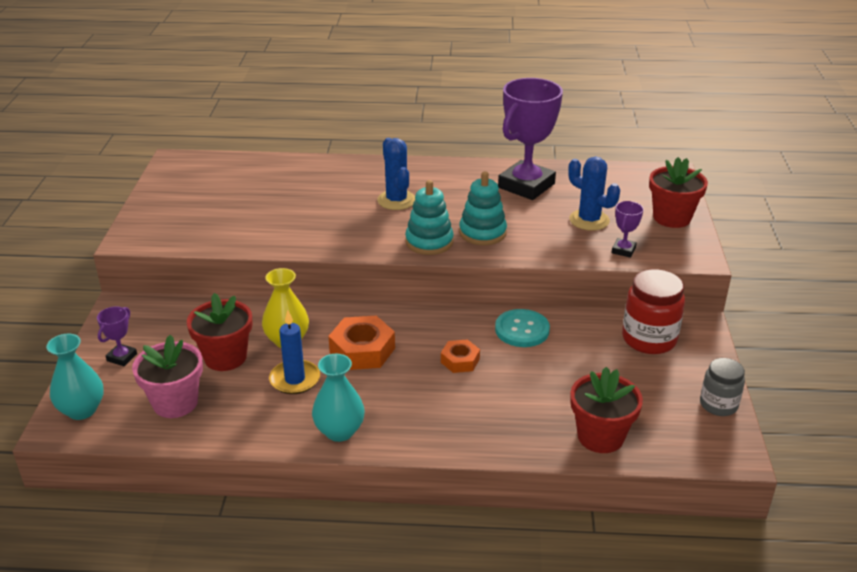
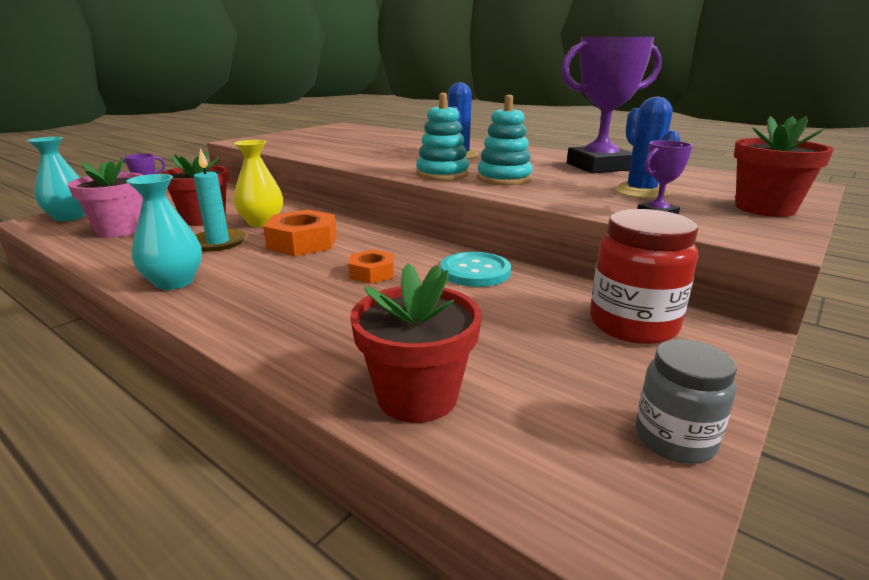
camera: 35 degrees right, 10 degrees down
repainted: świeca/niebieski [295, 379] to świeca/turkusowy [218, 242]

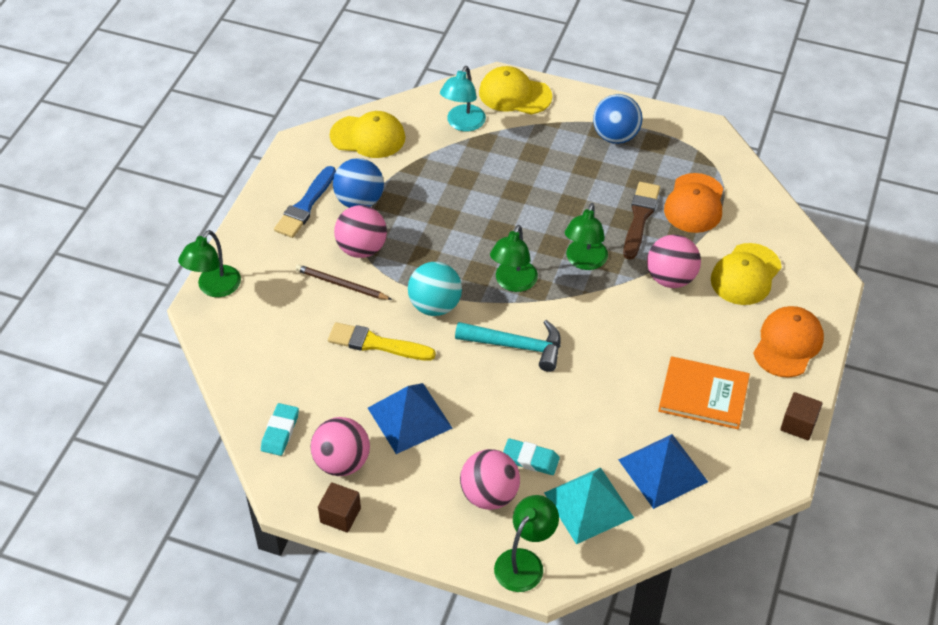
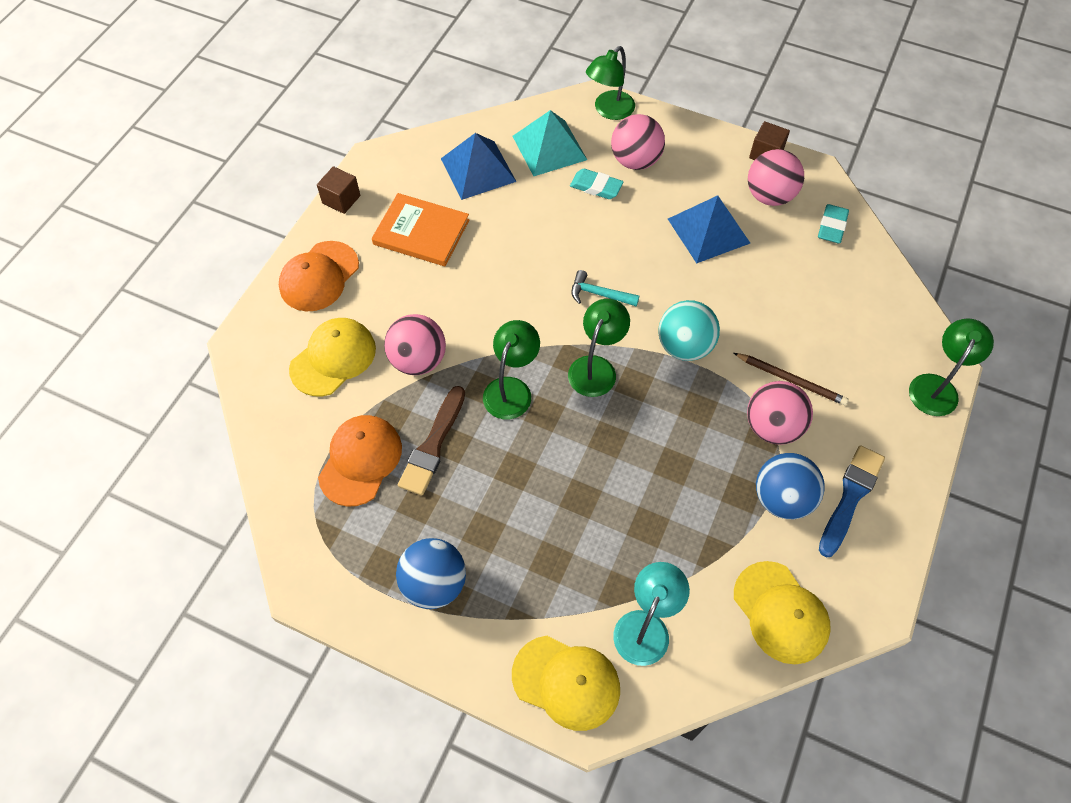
camera: 175 degrees left, 10 degrees up
gone: pędzel/żółty [376, 344]
rotated: czapka/żółty [368, 137] = [780, 612] 135 degrees counterclockwise
scaled: młotek/turkusowy [516, 346] = [599, 294] x0.62

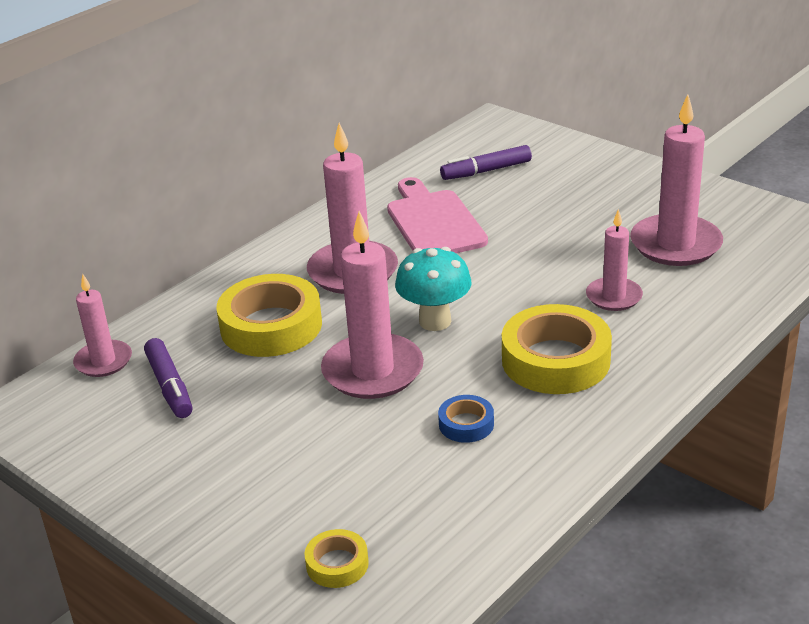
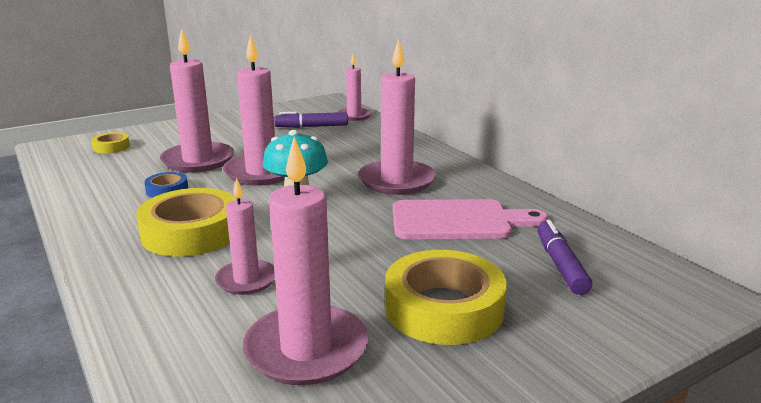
camera: 105 degrees right, 10 degrees down
new: świeca/różowy [198, 160]
shifted: taśma klejąca/żółty [271, 326] to [444, 308]

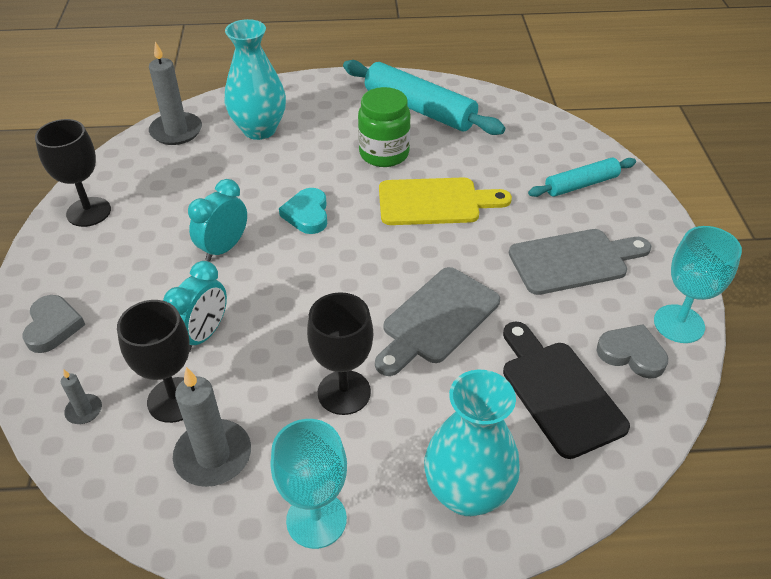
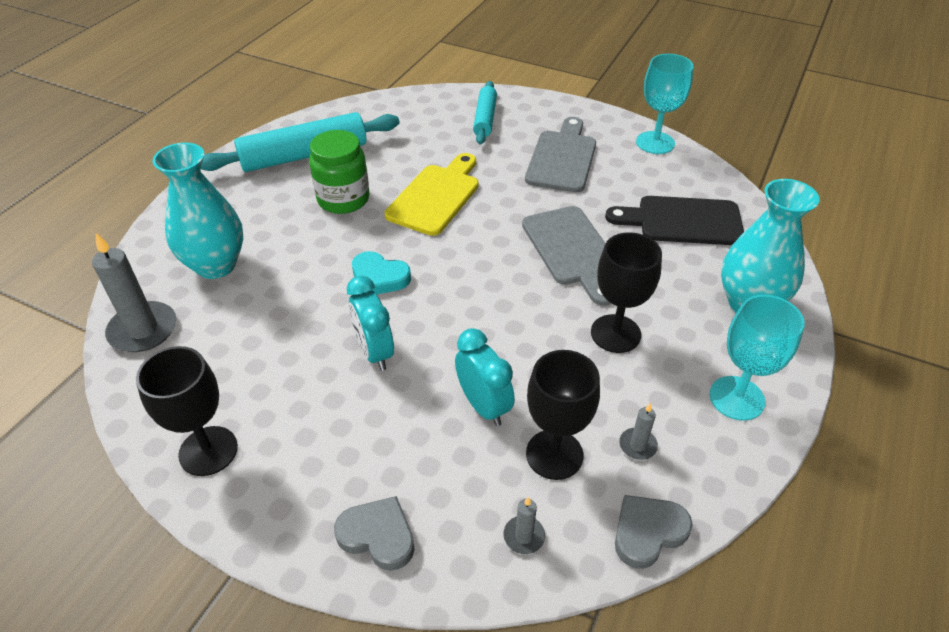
camera: 60 degrees left, 0 degrees up
shifted: serce/szary [631, 354] to [648, 532]
scaled: świeca/szary [213, 455] = [637, 445] x0.49

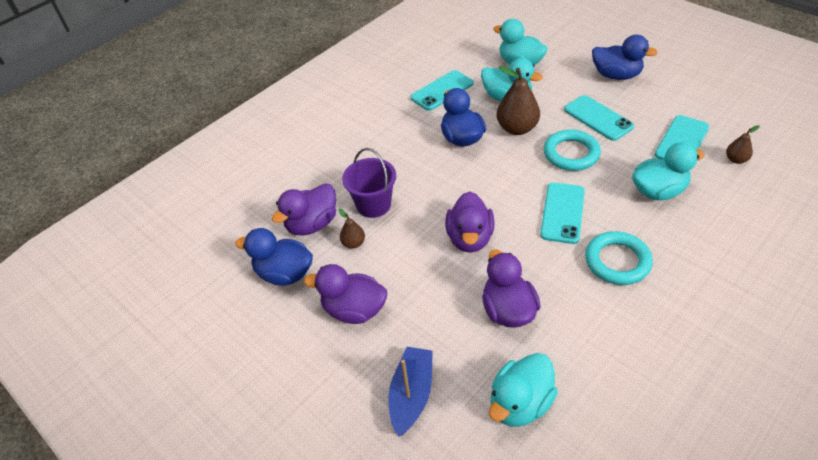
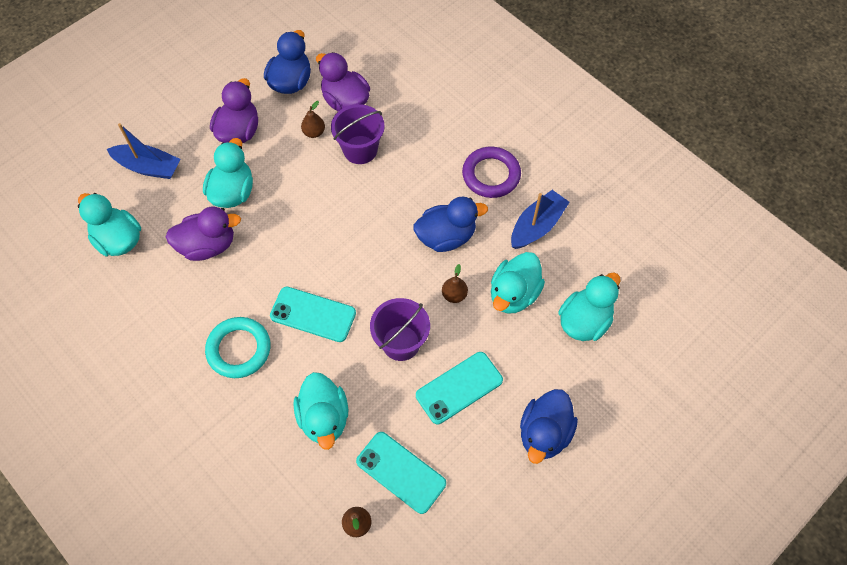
camera: 90 degrees right, 15 degrees up
gone: kaczka/fioletowy [469, 238]
new: kaczka/turkusowy [233, 192]; pierścień/fioletowy [491, 175]
swapped: telefon/turkusowy [442, 91] to łódka/niebieski [537, 226]; pierścień/turkusowy [571, 154] to wiadro/fioletowy [401, 343]
scaled: gruszka/brązowy [517, 128] = [454, 295] x0.52

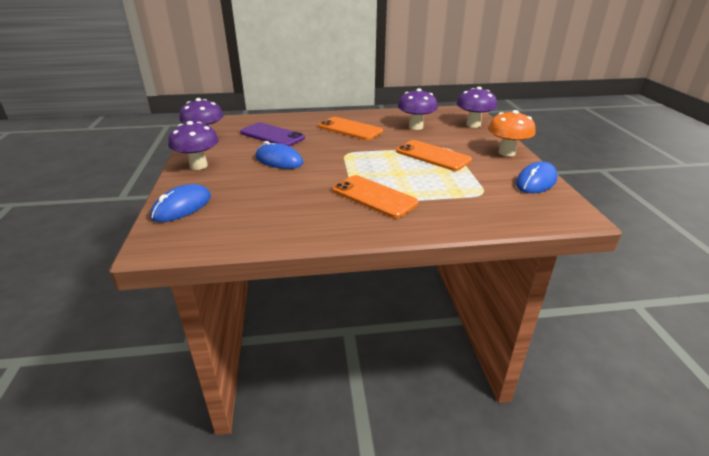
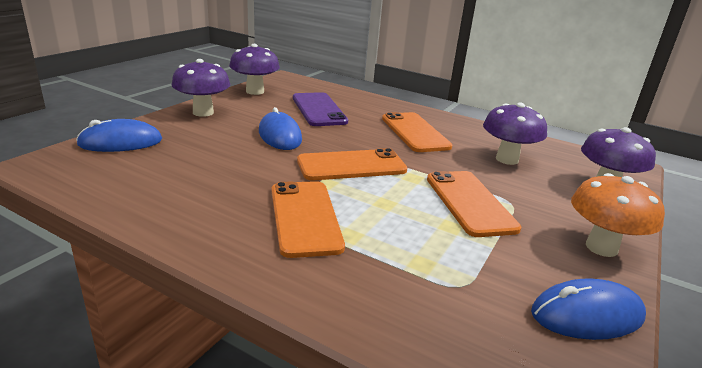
camera: 35 degrees right, 5 degrees down
new: telefon/pomarańczowy [351, 166]

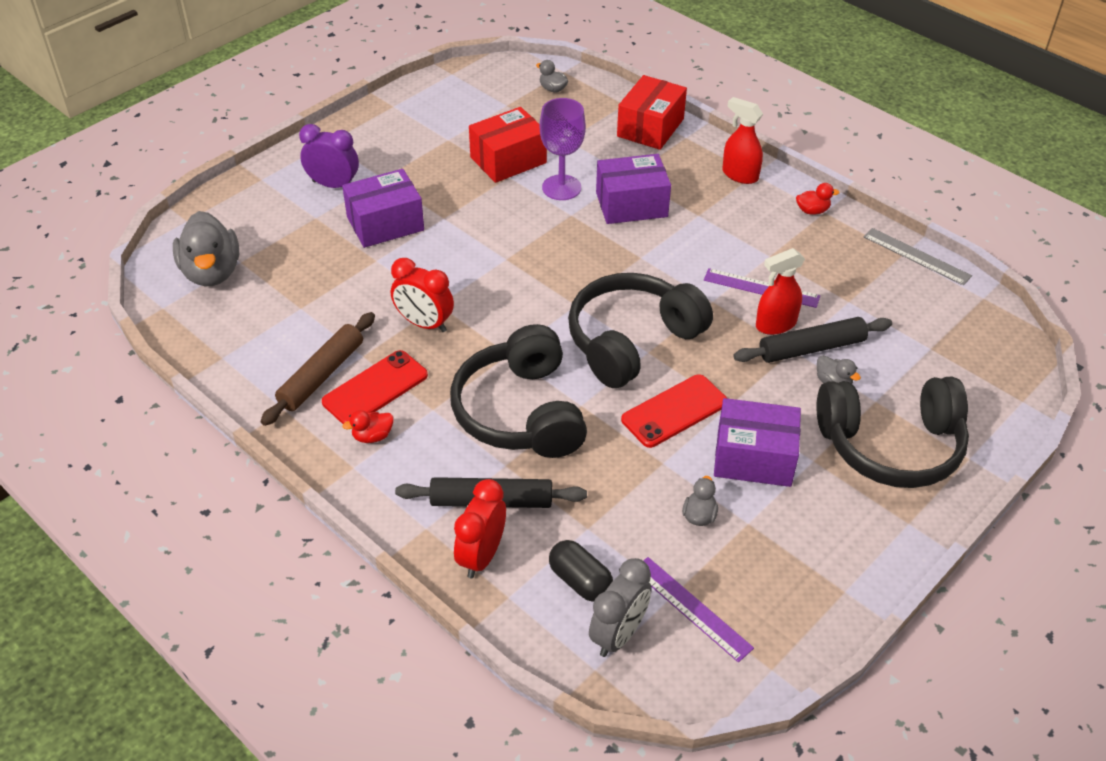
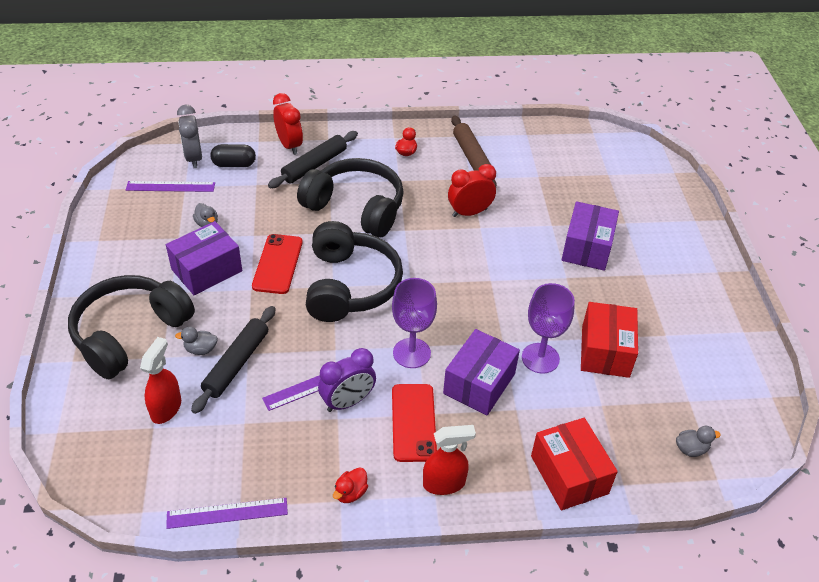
camera: 130 degrees right, 0 degrees up
gone: kaczka/szary [212, 272]
new: kielich/fioletowy [411, 353]
shifted: budzik/fioletowy [333, 185] to [348, 402]; telefon/czerwony [375, 388] to [413, 422]; spryskiwacz/czerwony [775, 324] to [166, 408]
repainted: linijka/szary [916, 256] to linijka/fioletowy [227, 513]

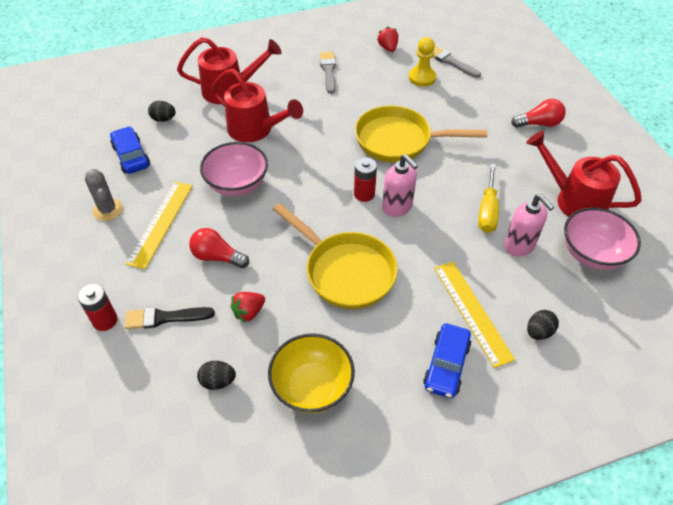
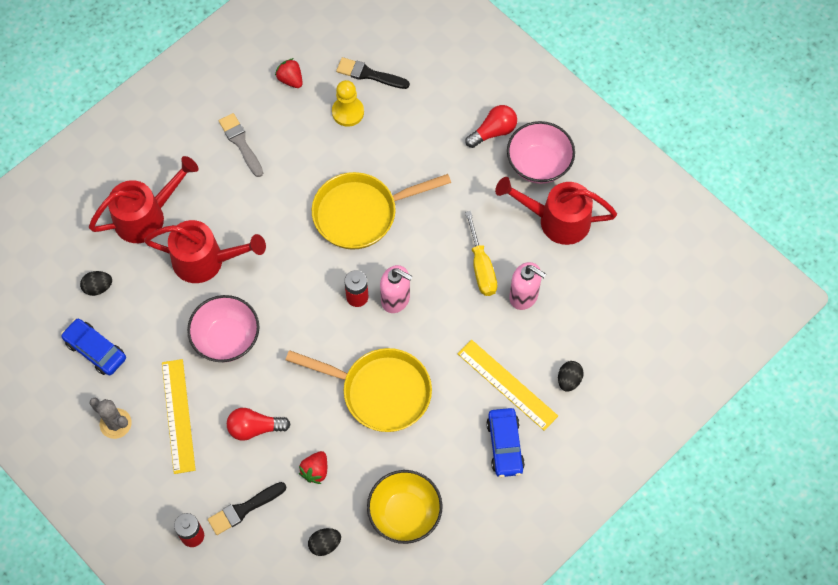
camera: 25 degrees left, 15 degrees up
shifted: miska/różowy [592, 254] to [538, 164]
repainted: pędzel/szary [450, 62] to pędzel/czarny [369, 74]

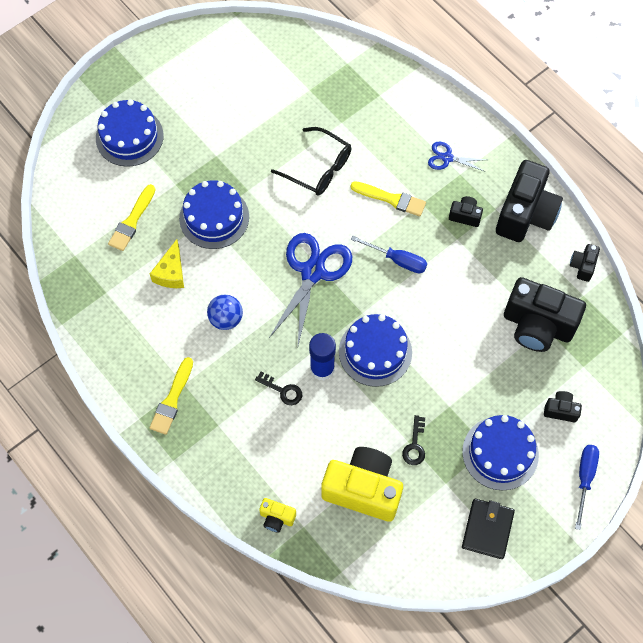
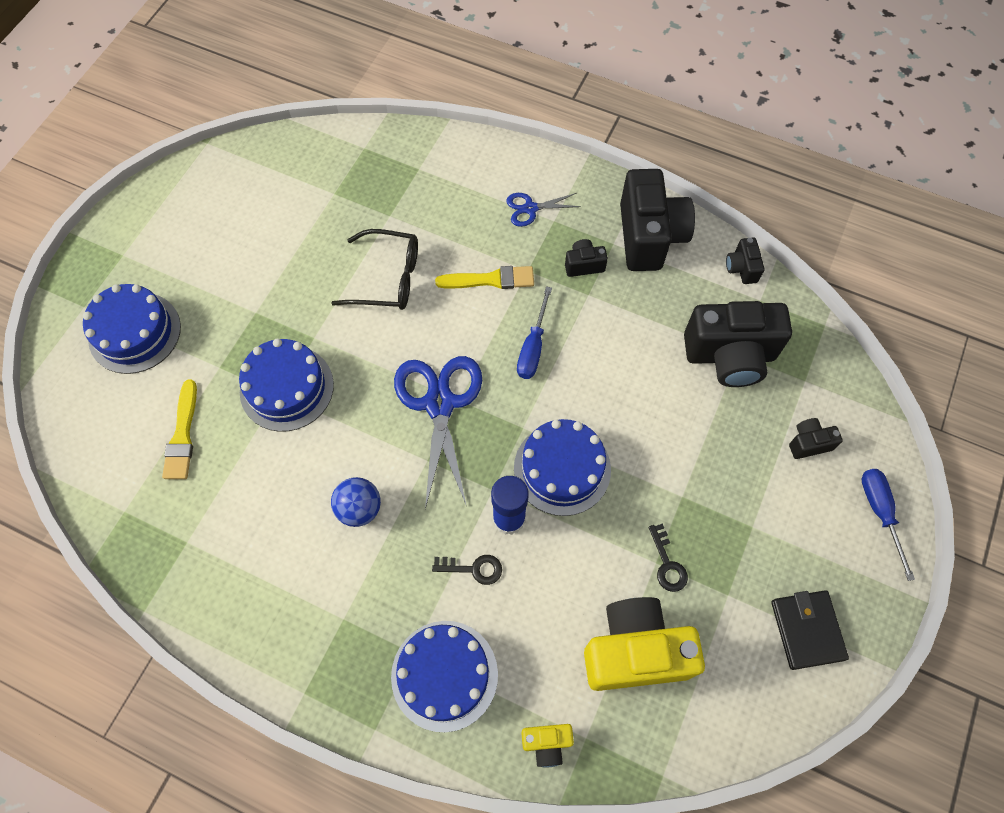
camera: 25 degrees left, 0 degrees up
gone: pędzel/żółty [172, 399]; ser/żółty [171, 273]
shifted: tort/niebieski [500, 453] to [444, 675]
rotated: śrubokręt/niebieski [397, 260] = [533, 347] 105 degrees clockwise

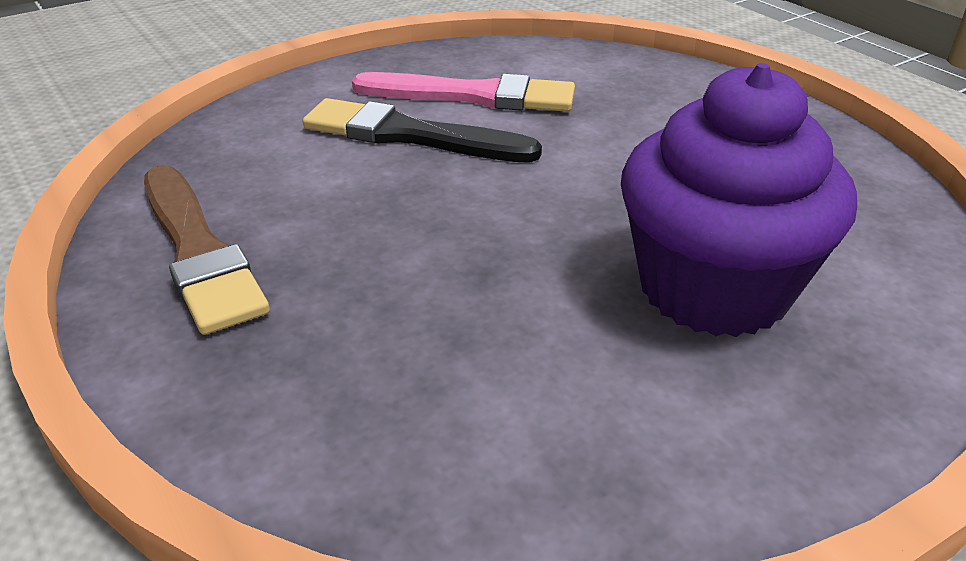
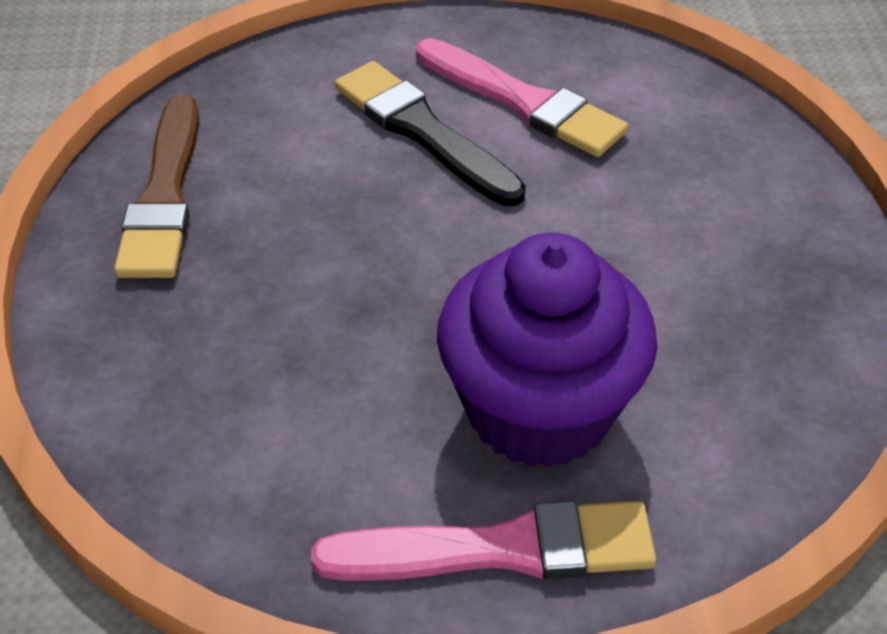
camera: 30 degrees right, 10 degrees up
new: pędzel/różowy [500, 549]

